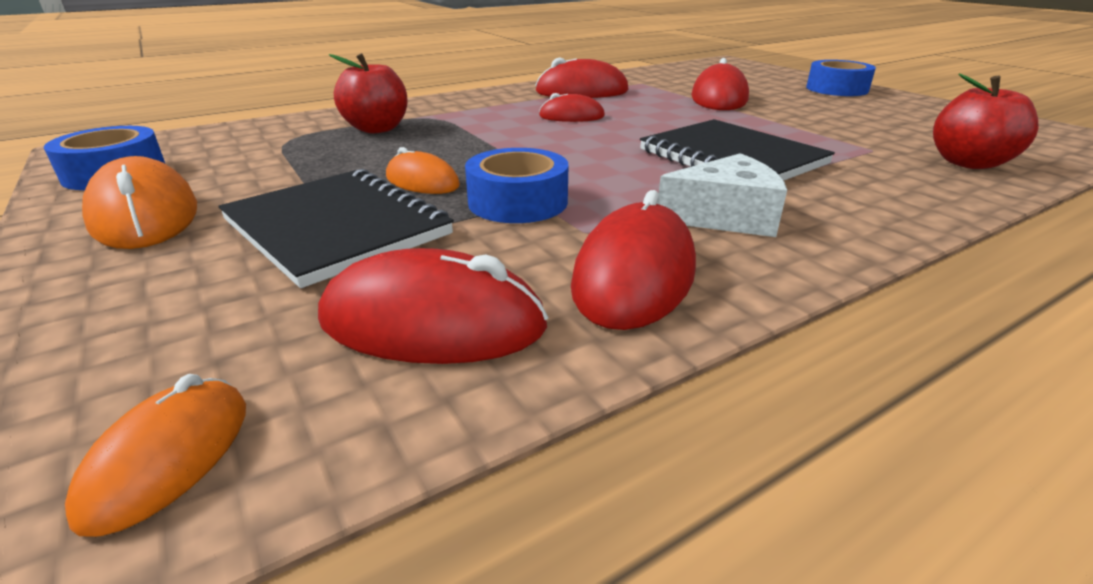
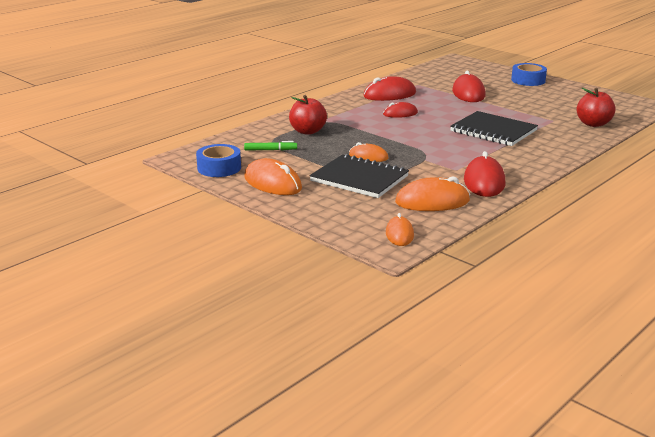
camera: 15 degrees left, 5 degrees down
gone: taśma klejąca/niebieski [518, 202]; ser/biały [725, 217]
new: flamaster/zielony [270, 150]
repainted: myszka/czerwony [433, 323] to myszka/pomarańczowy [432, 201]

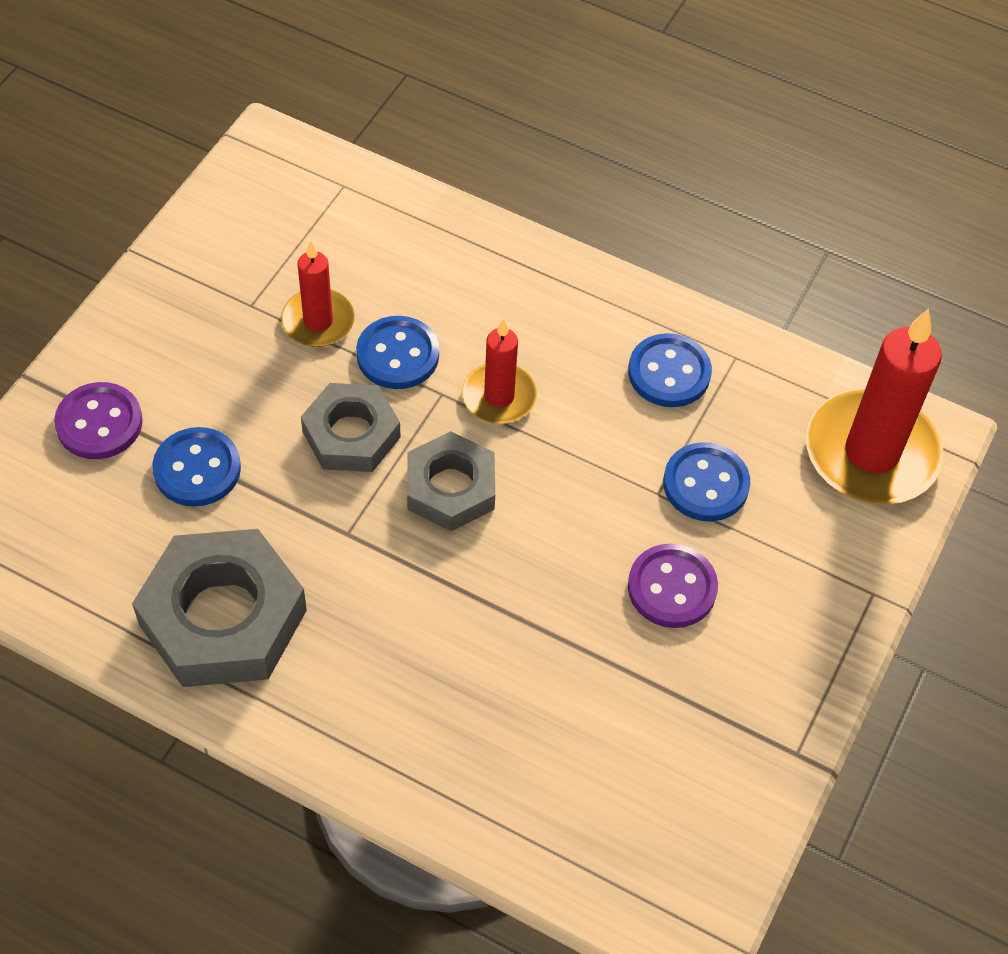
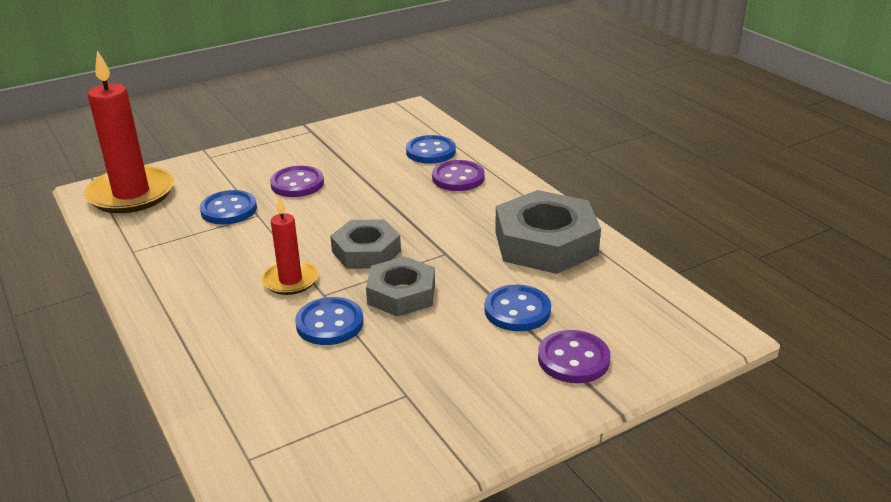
camera: 145 degrees left, 25 degrees down
gone: świeca/czerwony [318, 321]
new: guzik/fioletowy [458, 178]
shifted: guzik/niebieski [669, 373] to [430, 152]

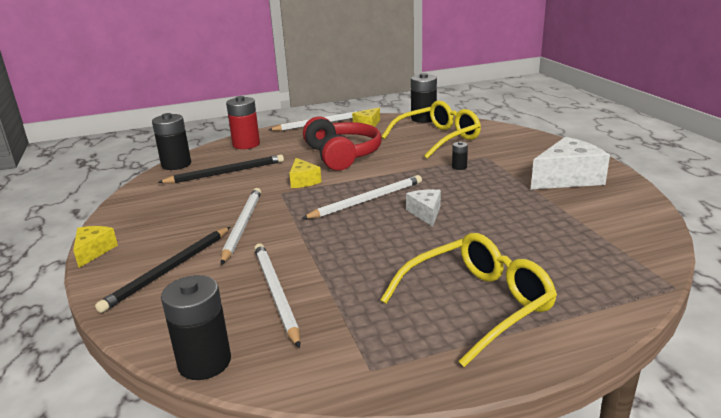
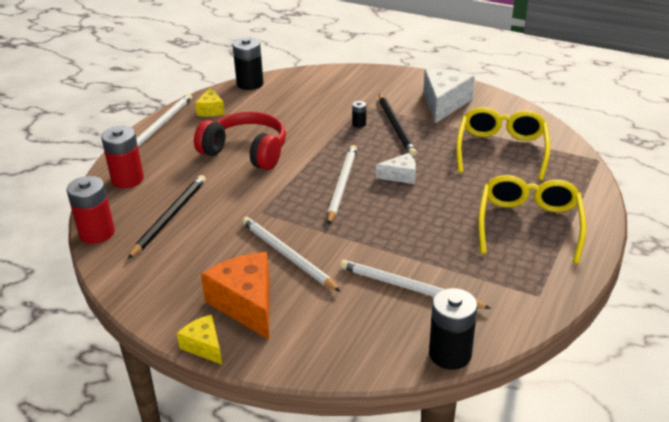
camera: 45 degrees left, 10 degrees up
gone: ser/żółty [303, 181]
new: ser/pomarańczowy [246, 304]
shifted: ołówek/czarny [169, 270] to [396, 127]; okulary/żółty [437, 138] to [501, 150]
repainted: bateria/czarny [176, 164] to bateria/czerwony [97, 233]
rotated: ser/biały [426, 213] = [400, 176] 135 degrees clockwise

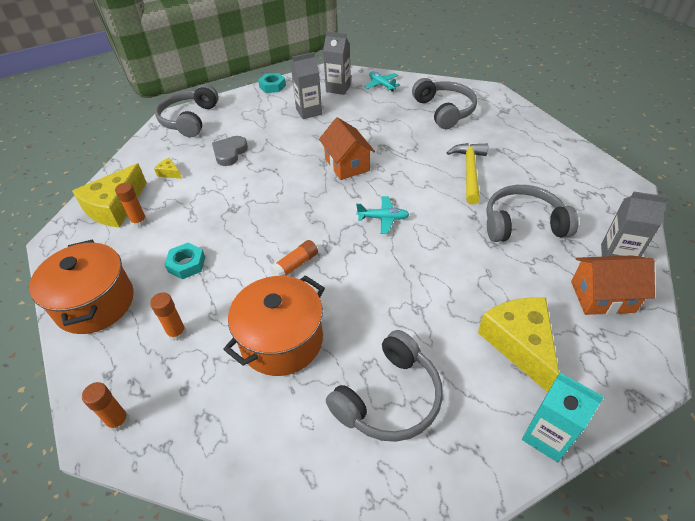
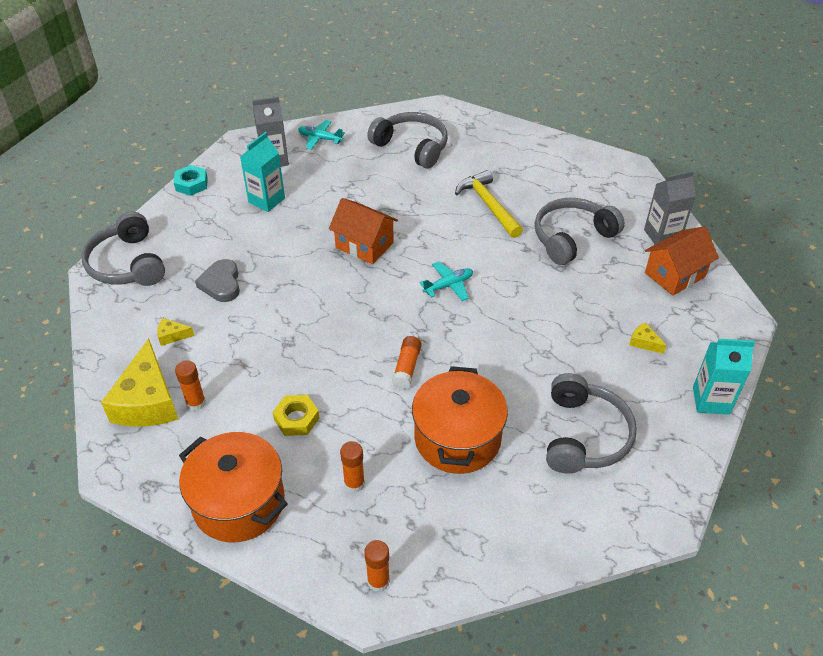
camera: 35 degrees left, 0 degrees up
repainted: nakrętka/turkusowy [186, 264] to nakrętka/żółty [296, 419]; karton mleka/szary [309, 111] to karton mleka/turkusowy [266, 200]
scaled: ser/żółty [519, 343] = [644, 342] x0.42

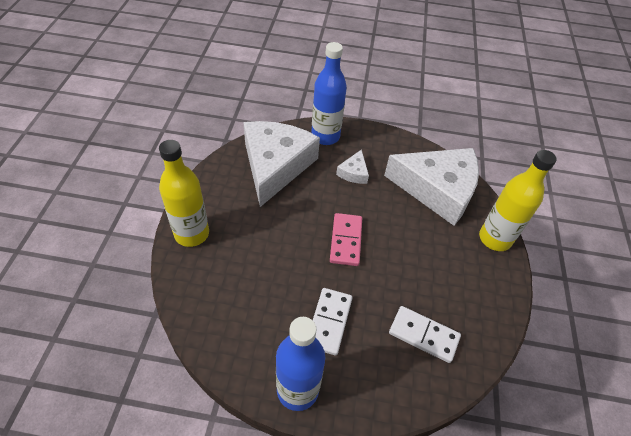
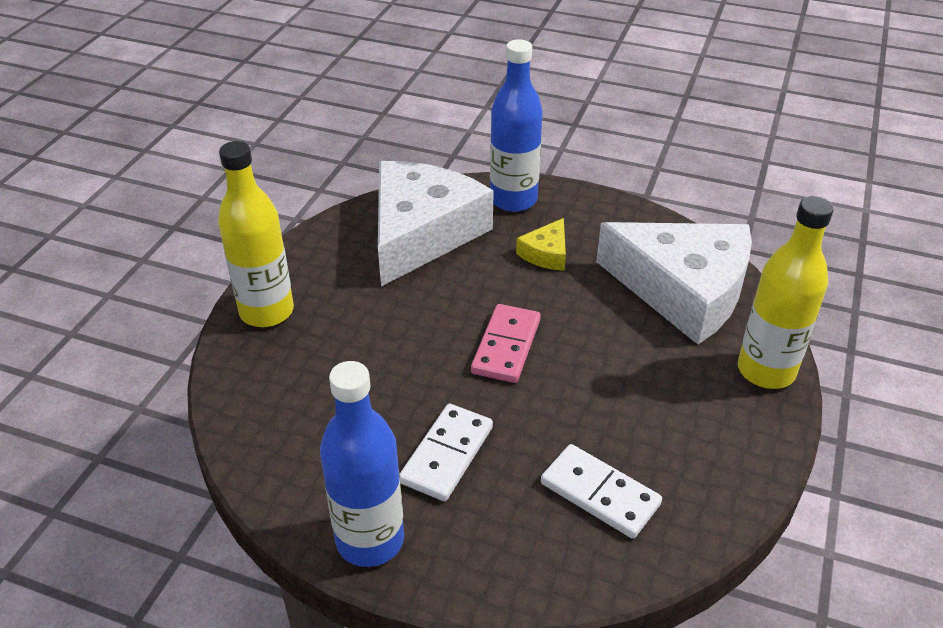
camera: 15 degrees right, 10 degrees down
repainted: ser/biały [354, 173] to ser/żółty [546, 253]

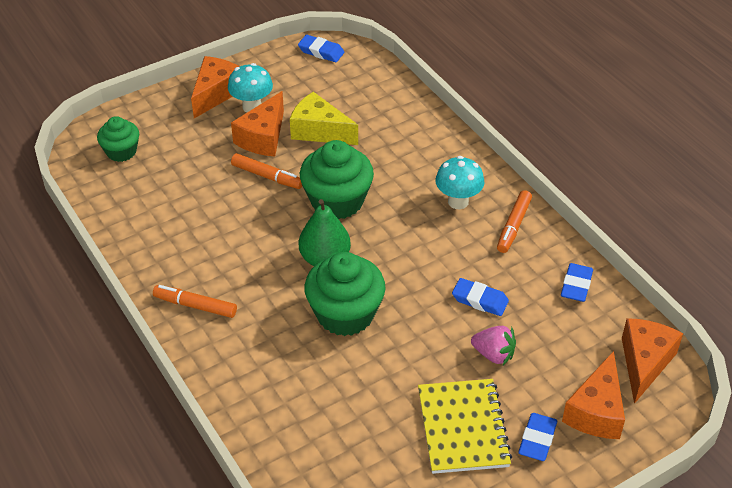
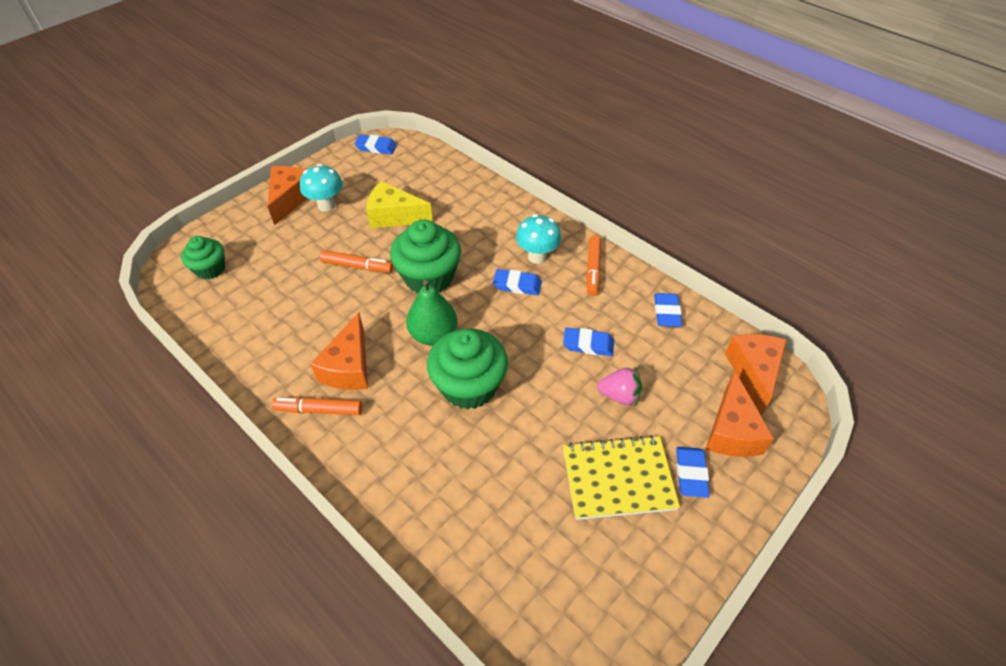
camera: 15 degrees left, 5 degrees up
new: gumka do mazania/niebieski [517, 285]
shifted: ser/pomarańczowy [263, 137] to [349, 367]
rotated: zeszyt/żółty [463, 428] = [618, 478] 75 degrees counterclockwise

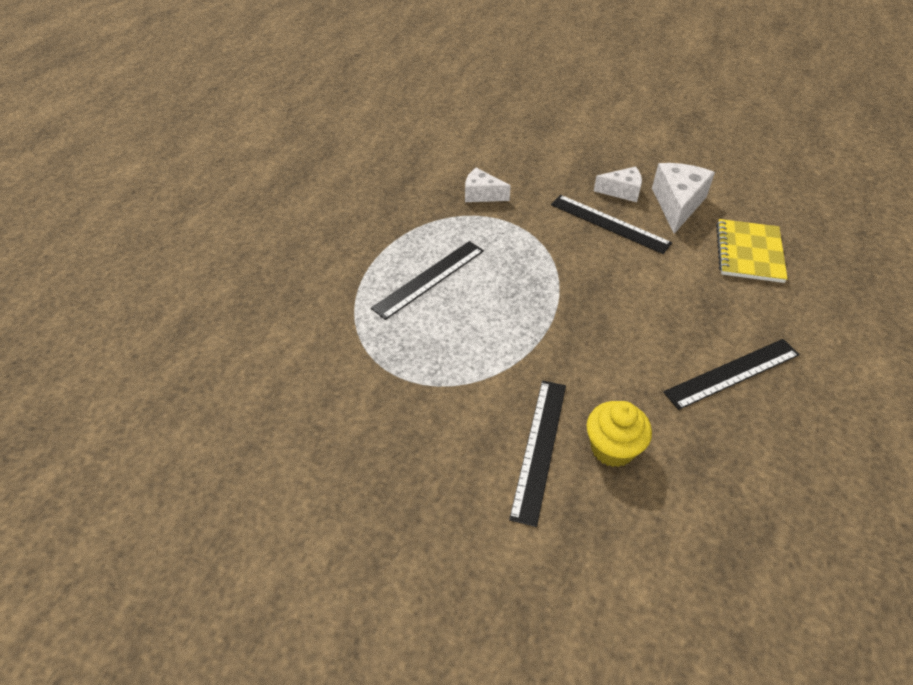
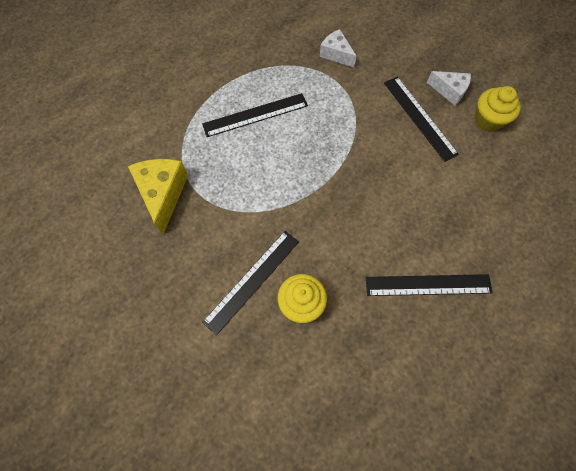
camera: 25 degrees right, 20 degrees up
gone: zeszyt/żółty [749, 253]
new: ser/żółty [163, 194]
swapped: ser/biały [677, 204] to muffinka/żółty [488, 120]

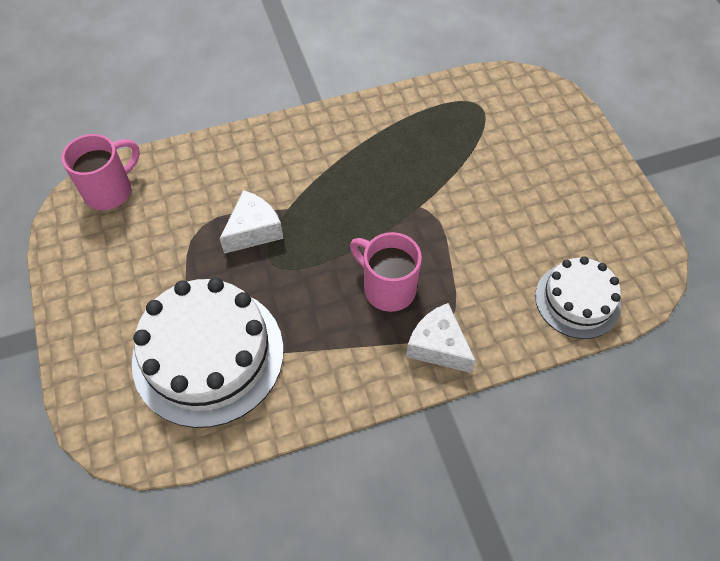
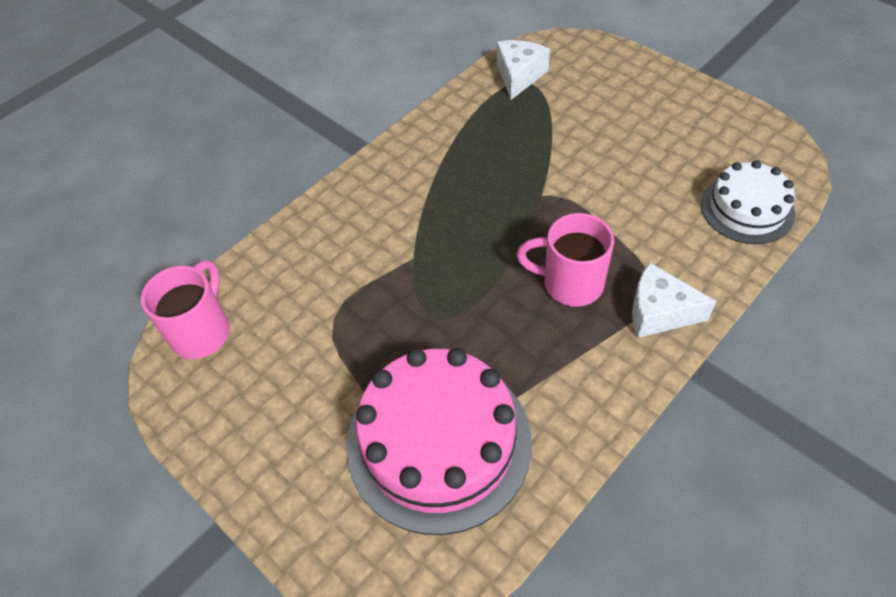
camera: 25 degrees left, 5 degrees down
shifted: ser/biały [253, 230] to [519, 76]
repainted: tort/biały [208, 355] to tort/różowy [438, 442]

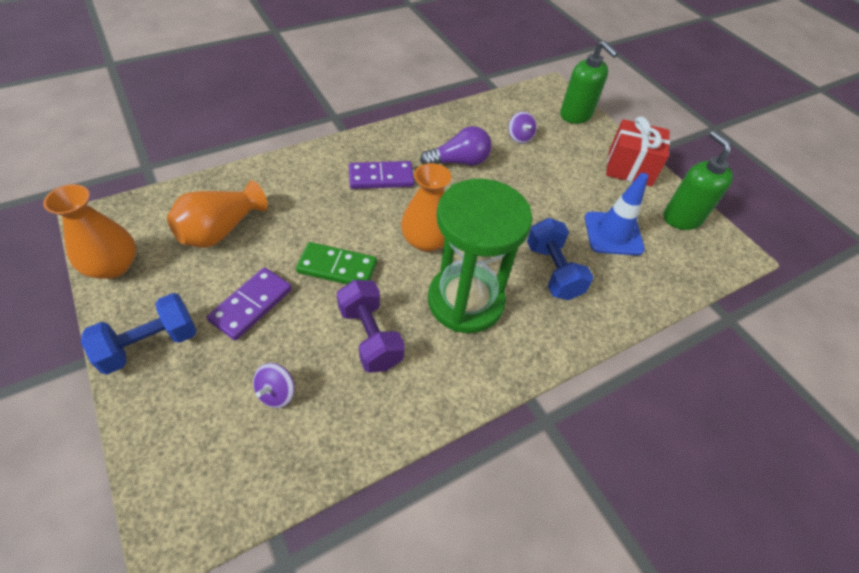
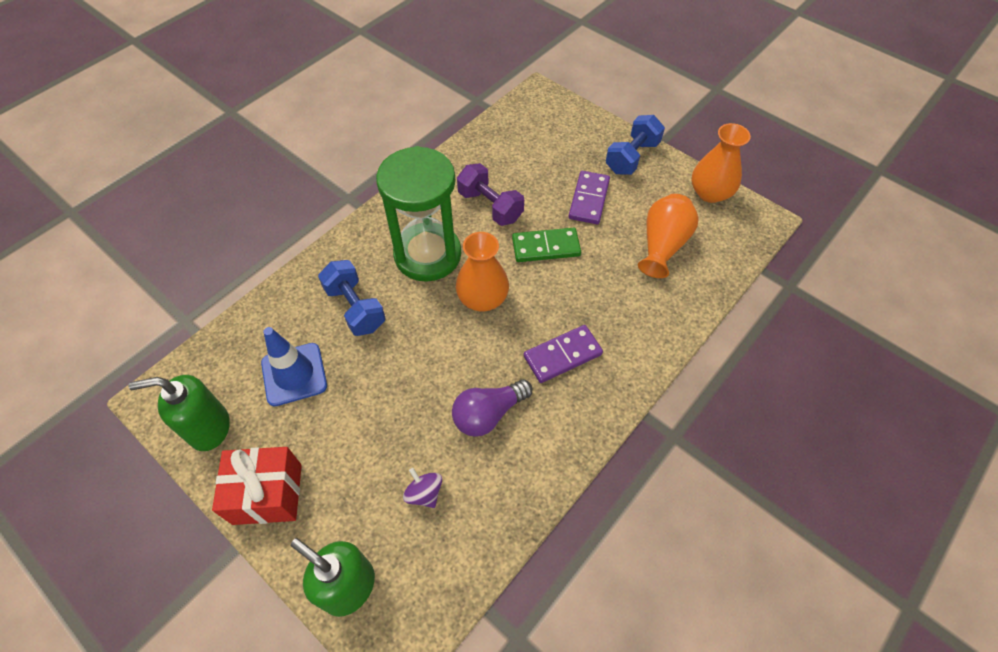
camera: 165 degrees right, 5 degrees up
gone: bączek/fioletowy [277, 393]
rotated: dozownik mydła/zielony [682, 218] = [209, 428] 120 degrees clockwise

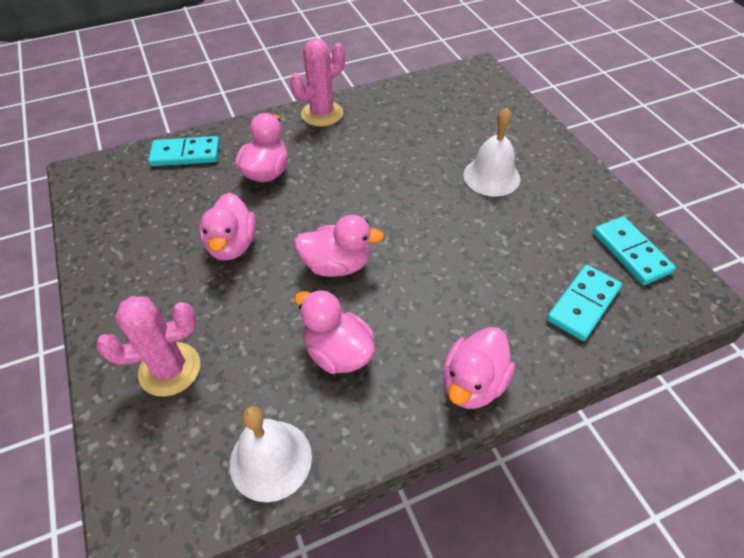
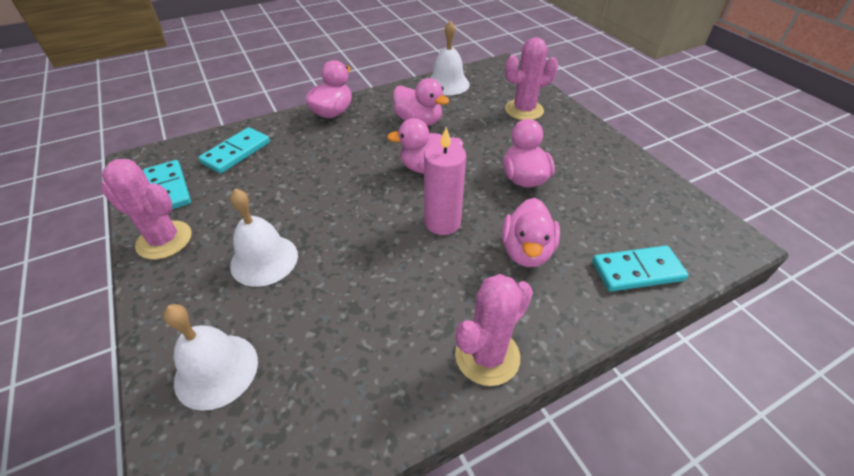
camera: 175 degrees right, 5 degrees down
new: kaktus/różowy [164, 240]; dzwonek/biały [216, 370]; świeca/różowy [442, 222]

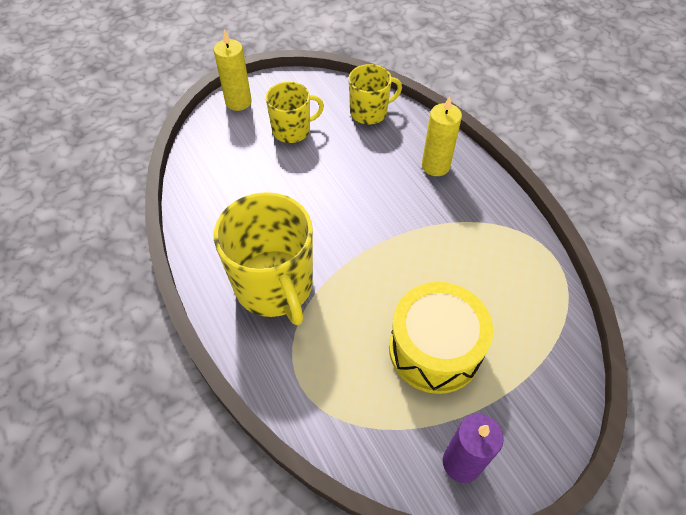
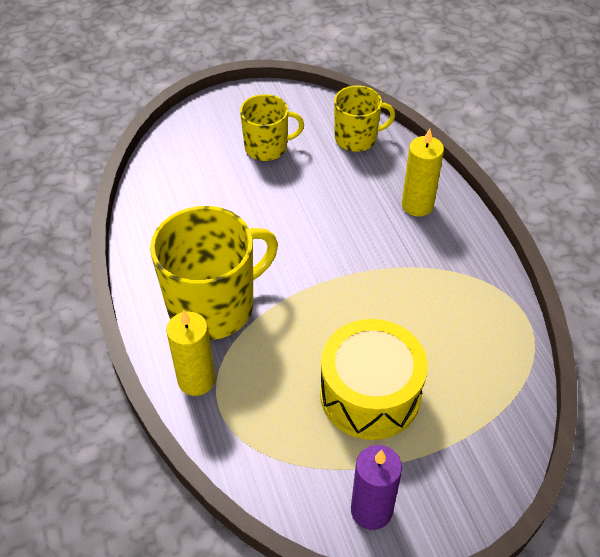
camera: 10 degrees right, 5 degrees down
shifted: świeca/żółty [238, 102] to [196, 380]
rotated: kubek/żółty [274, 286] = [213, 306] 105 degrees counterclockwise

